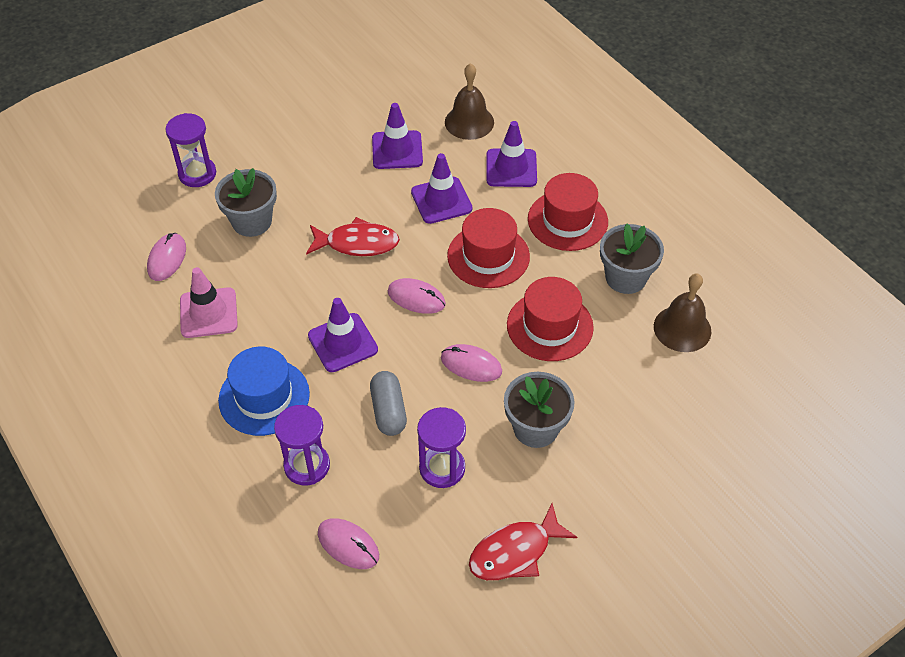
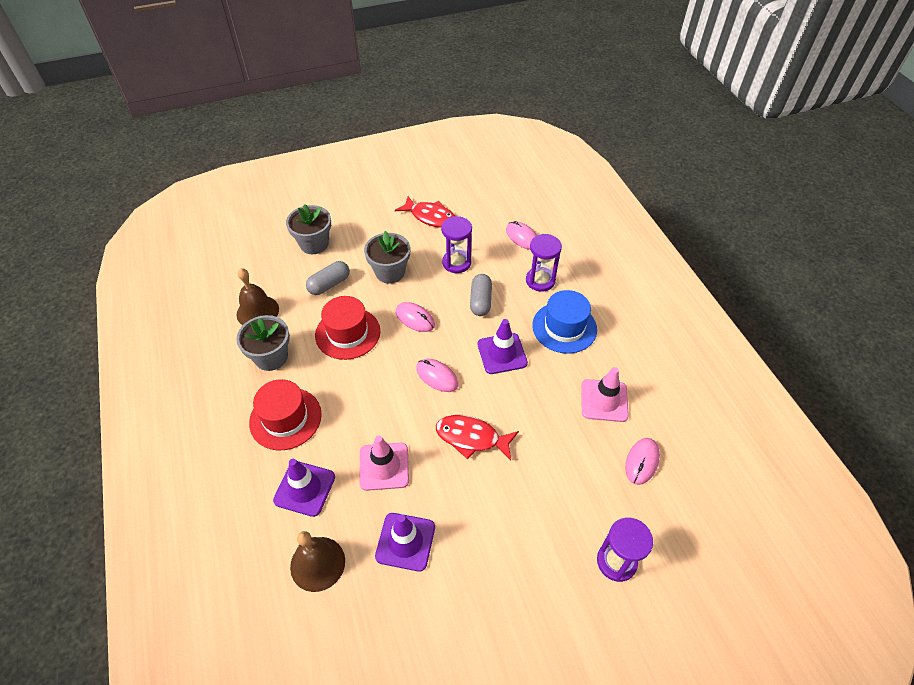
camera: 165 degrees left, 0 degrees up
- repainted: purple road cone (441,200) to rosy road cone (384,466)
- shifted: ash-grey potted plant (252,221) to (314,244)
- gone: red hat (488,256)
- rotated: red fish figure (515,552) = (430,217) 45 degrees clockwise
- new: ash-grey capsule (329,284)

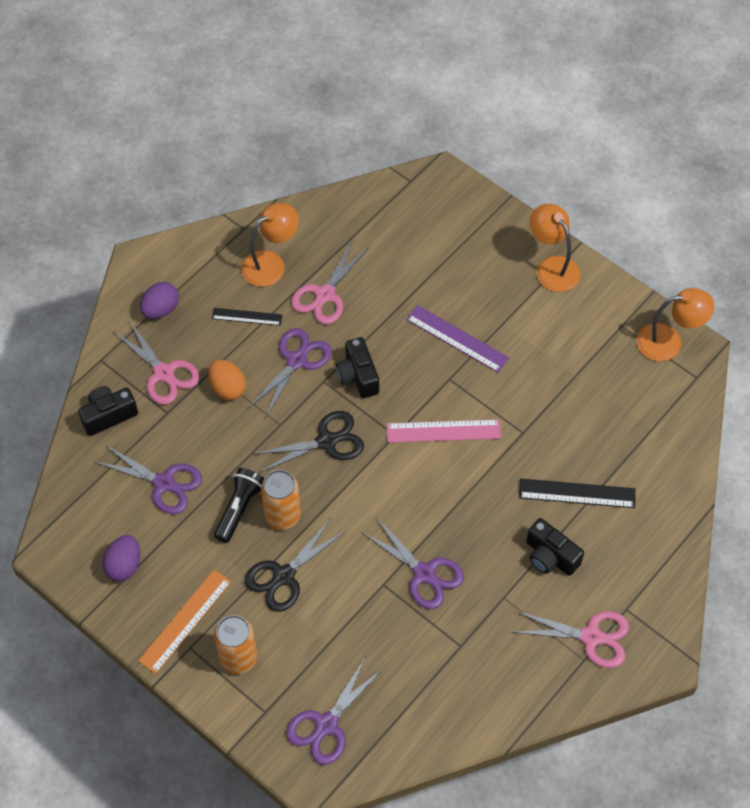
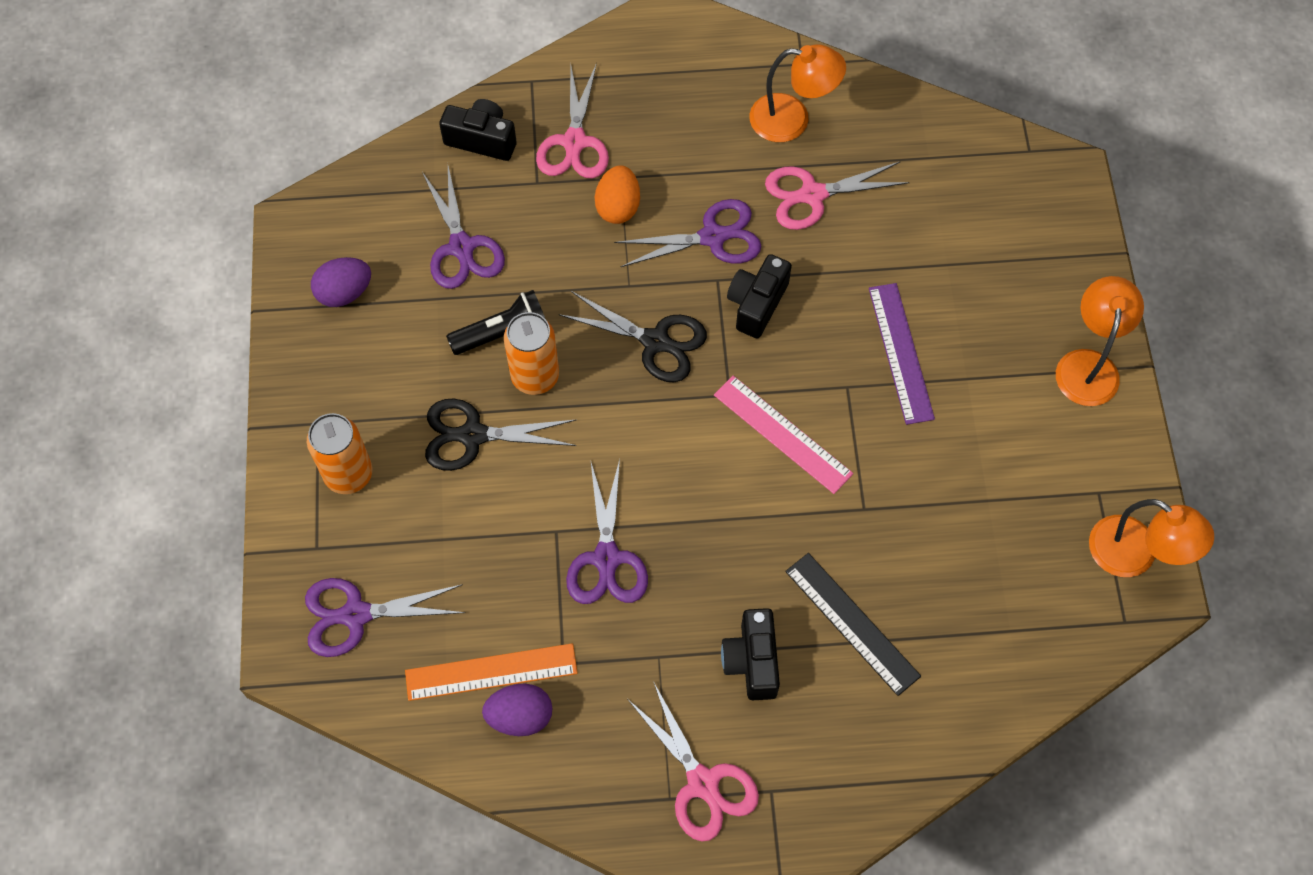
camera: 45 degrees right, 5 degrees up
- shifted: purple toy egg (161,309) to (520,716)
- gone: ebony measuring stick (247,317)
- shifted: bright orange measuring stick (185,621) to (491,672)

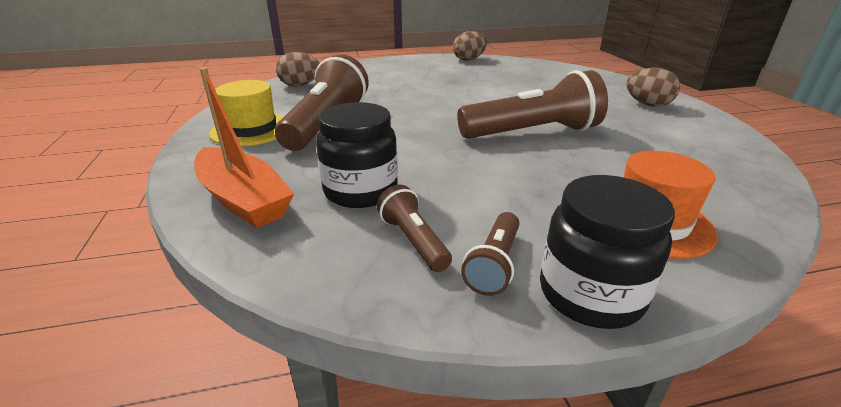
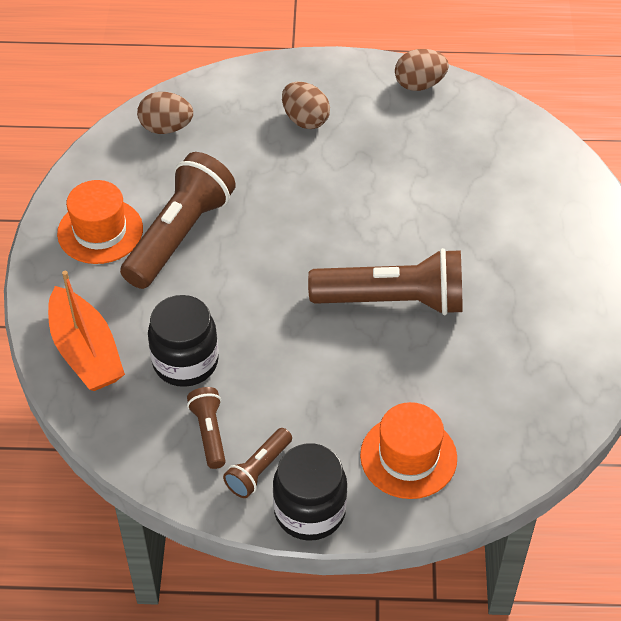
camera: 15 degrees right, 20 degrees up
- shifted: dark brown toy egg (647,104) to (305,120)
- repainted: yellow hat (252,129) to bright orange hat (100,231)

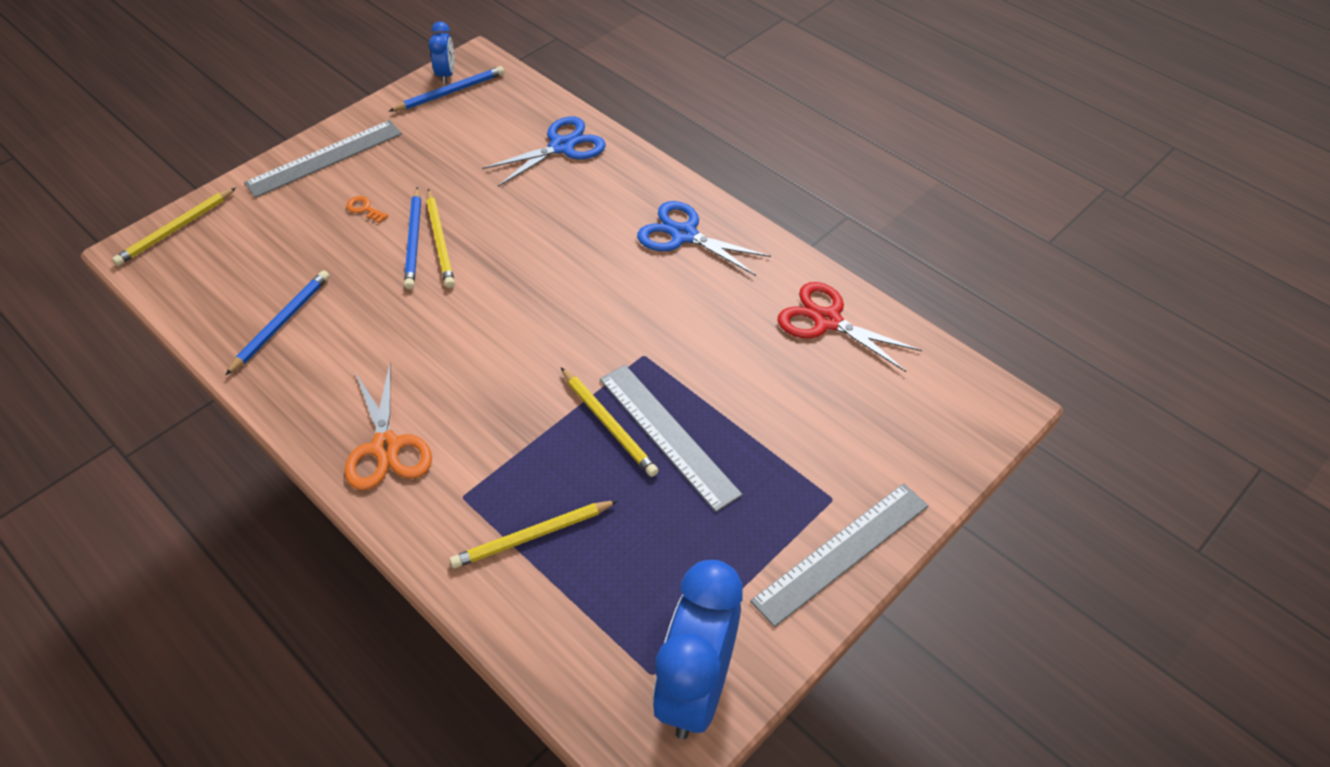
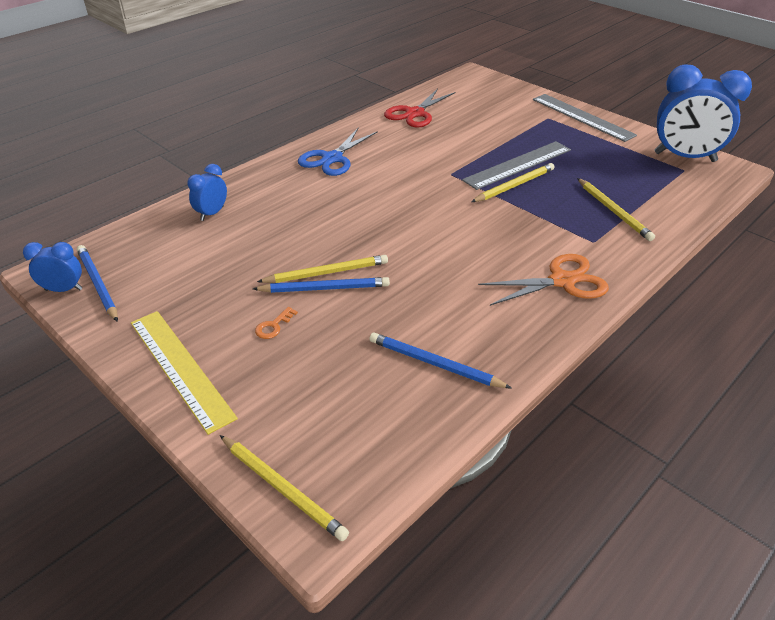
camera: 90 degrees left, 10 degrees down
- swapped: royal blue pair of scissors (562,146) to royal blue alarm clock (212,213)
- repainted: ash-grey measuring stick (324,158) to yellow measuring stick (180,368)

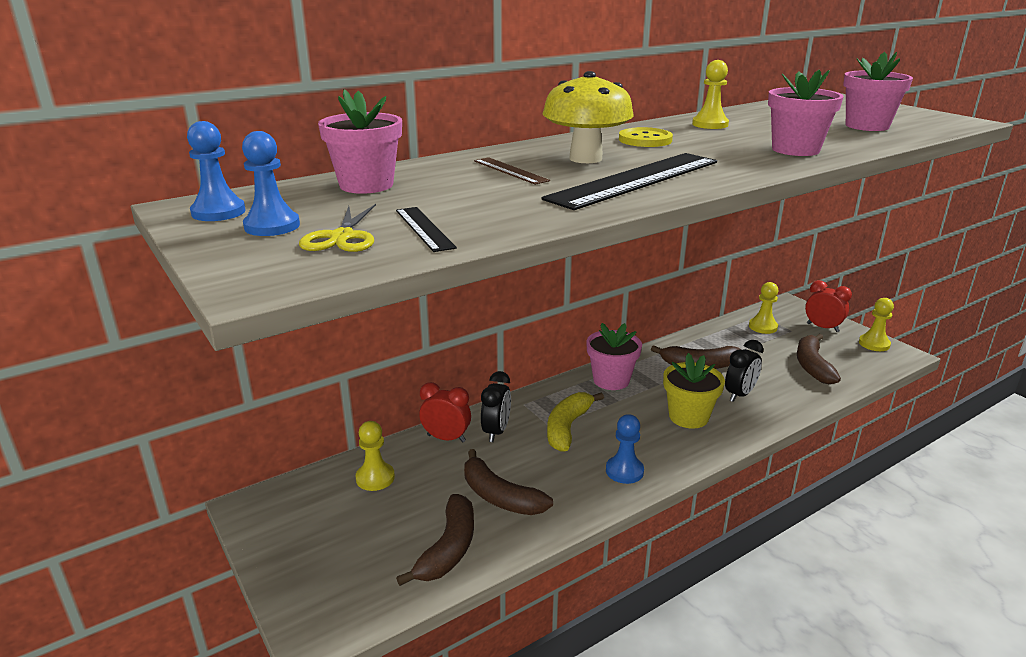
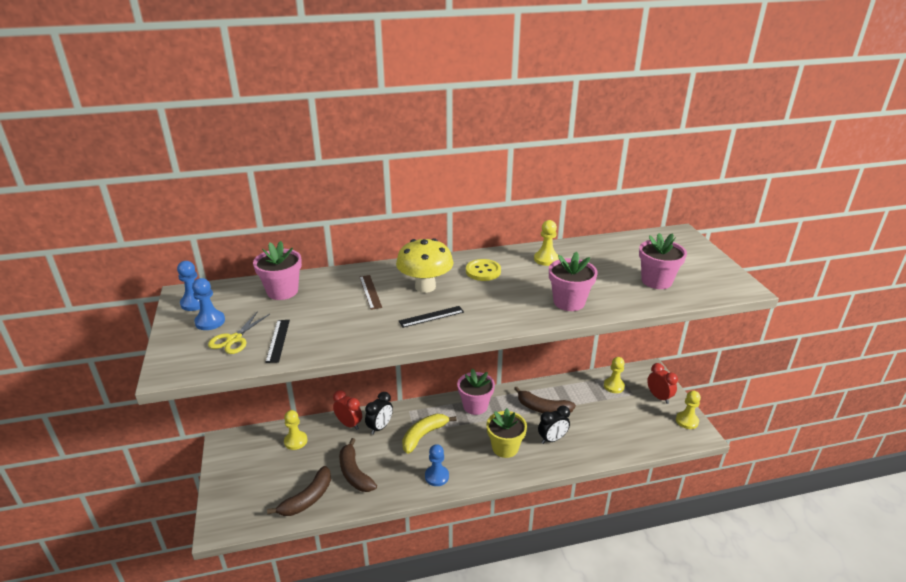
camera: 20 degrees right, 5 degrees up
- scaled: ebony measuring stick (635,180) = (431,316) x0.47
- gone: dark brown banana fruit (812,366)

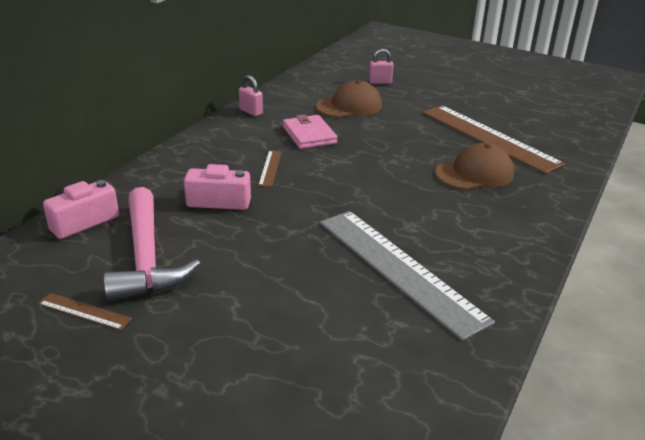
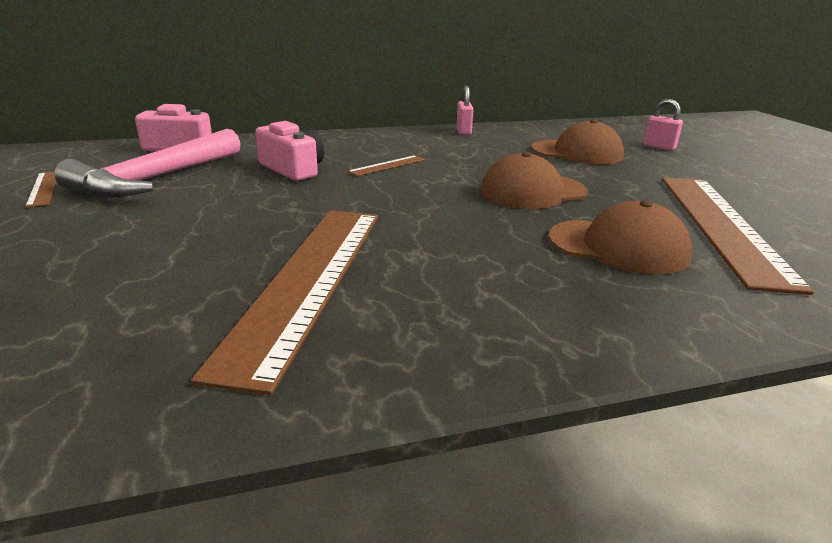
camera: 45 degrees right, 5 degrees down
- gone: rosy wallet (309,135)
- repainted: ash-grey measuring stick (399,269) to dark brown measuring stick (308,280)
- new: dark brown cap (533,191)

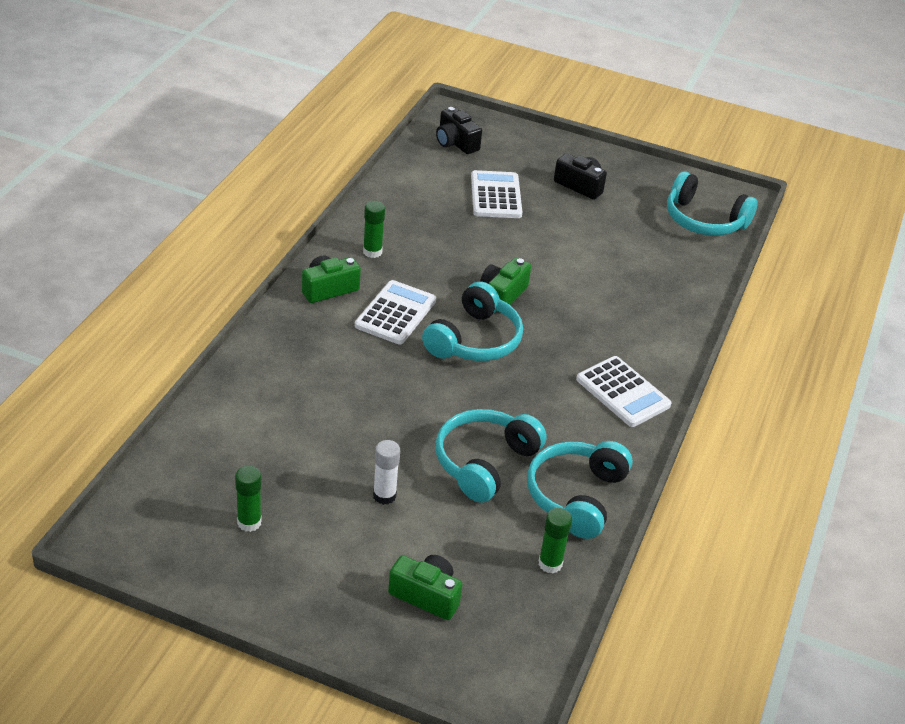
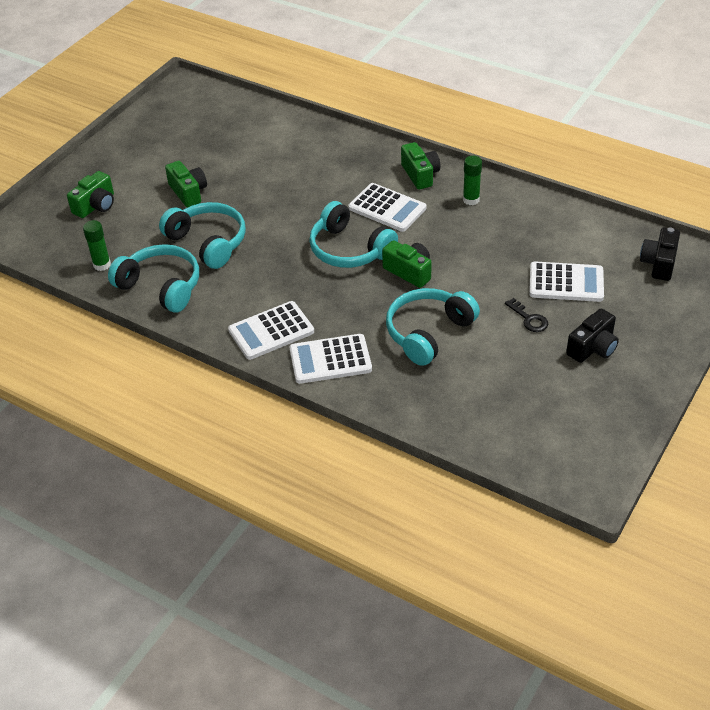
camera: 105 degrees right, 5 degrees up
- rotated: ebony compact camera (456,143) = (659,263) 45 degrees counterclockwise
- shifted: turquoise headset (704,220) to (428,332)
- swapped: snow-white glue stick (384,496) to green compact camera (188,192)
- gone: green glue stick (249,522)
- new: ebony latchkey (529,319)
- new: snow-white adding machine (330,359)

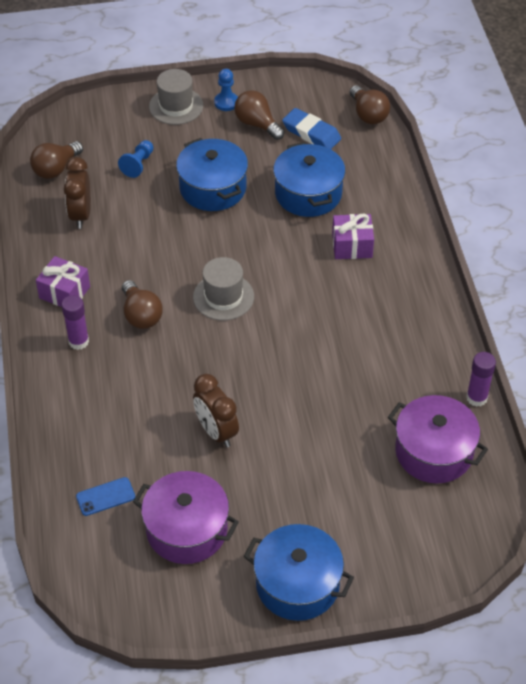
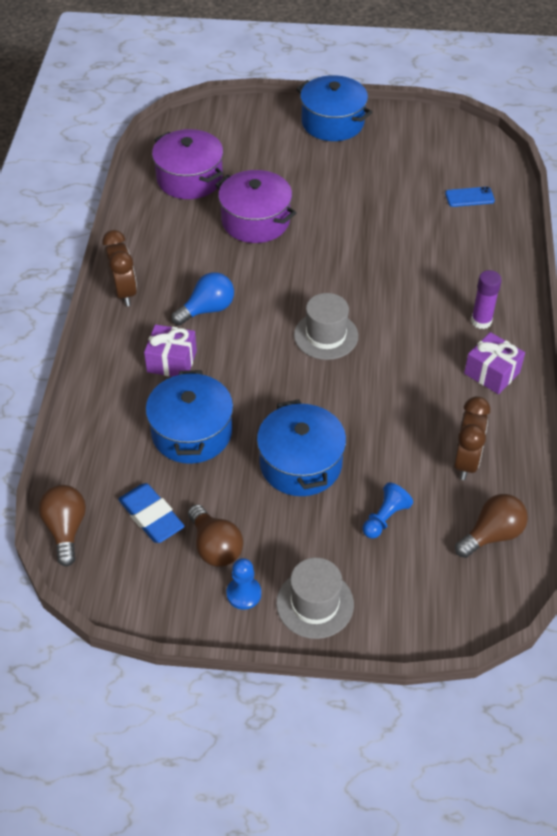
camera: 165 degrees left, 0 degrees up
- gone: dark brown bulb (141,315)
- gone: purple glue stick (476,398)
- shifted: dark brown alarm clock (216,432) to (124,292)
- shifted: purple pot (186,529) to (255,221)
- new: royal blue bulb (207,309)

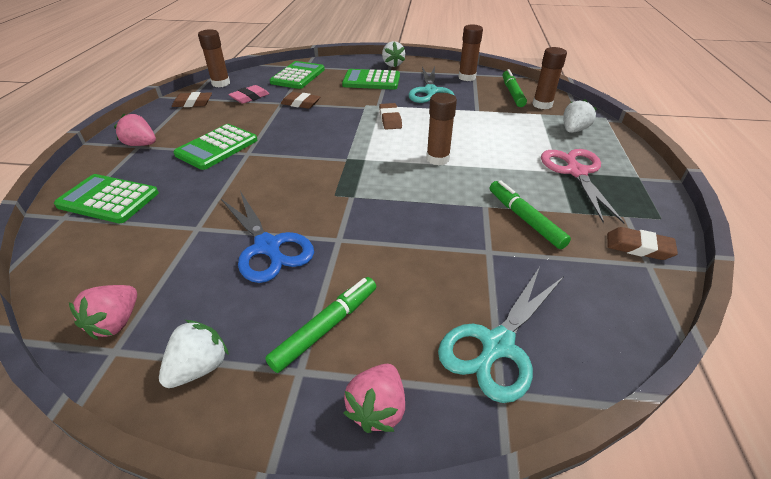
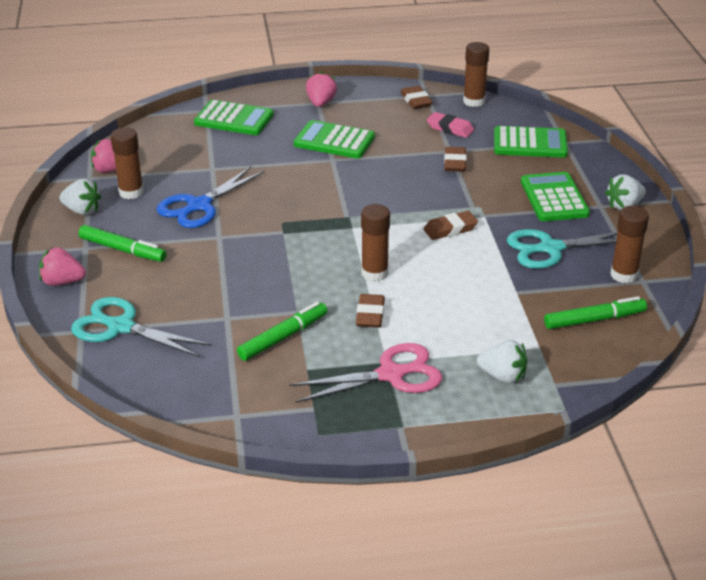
camera: 75 degrees right, 5 degrees down
- shifted: dark brown glue stick (542,105) to (131,192)
- rotated: green adding machine (108,199) = (234,119) 105 degrees clockwise
- shifted: dark brown pencil eraser (638,247) to (370,315)

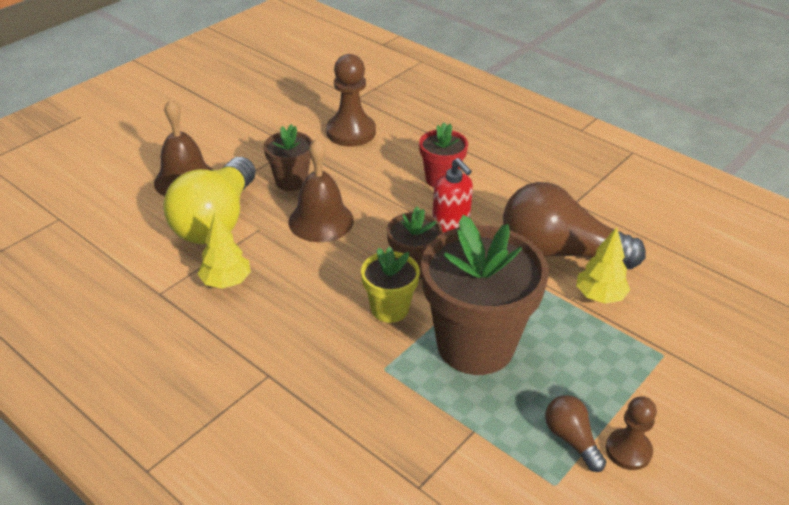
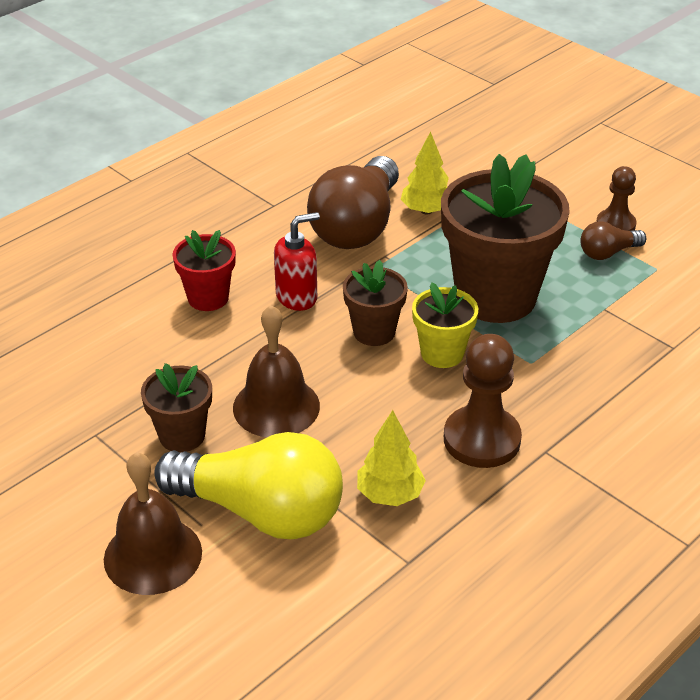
camera: 85 degrees left, 0 degrees up
- shifted: dark brown pawn (351,132) to (481,439)

